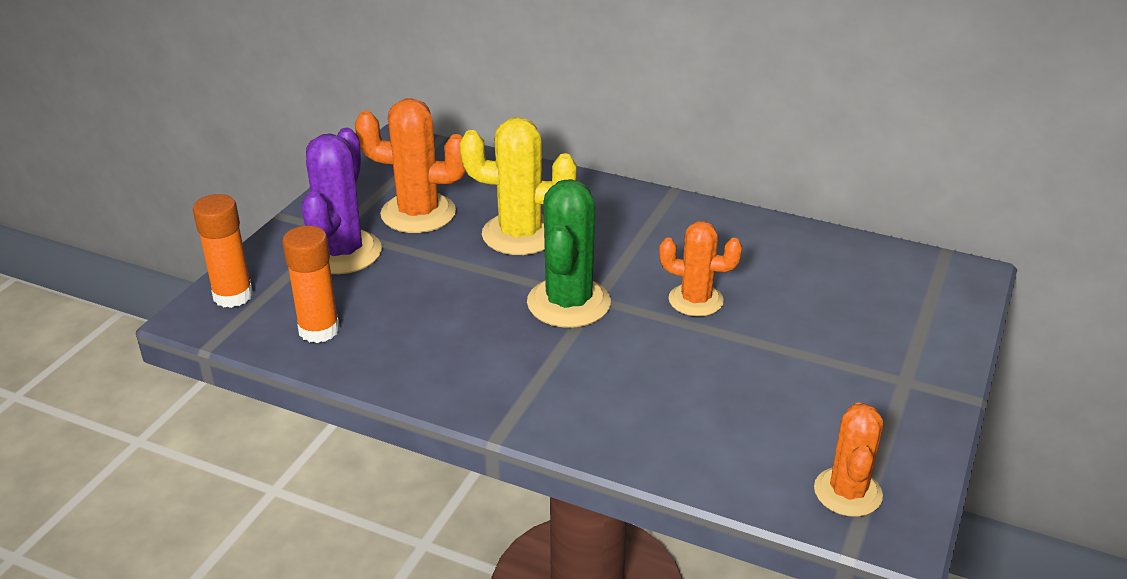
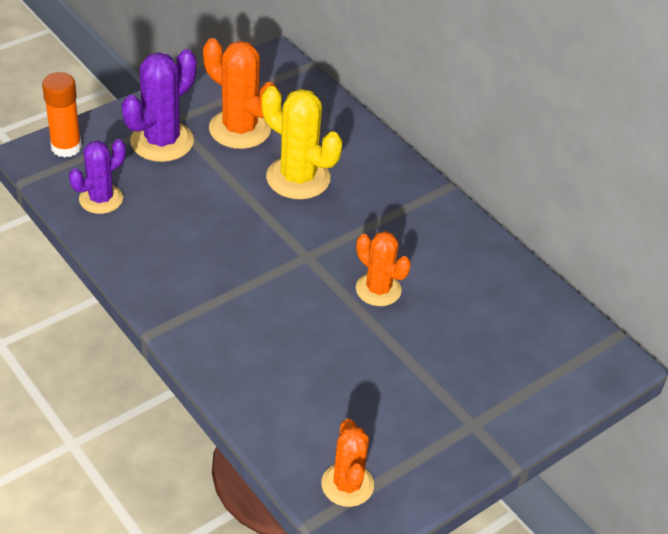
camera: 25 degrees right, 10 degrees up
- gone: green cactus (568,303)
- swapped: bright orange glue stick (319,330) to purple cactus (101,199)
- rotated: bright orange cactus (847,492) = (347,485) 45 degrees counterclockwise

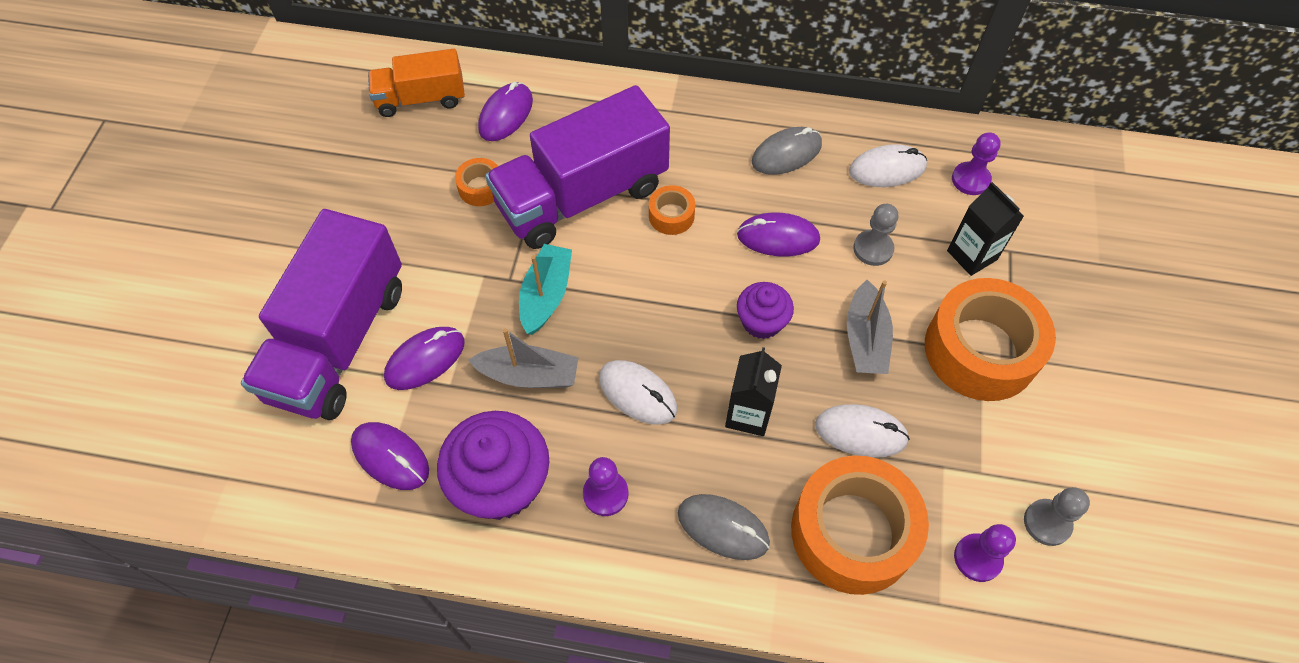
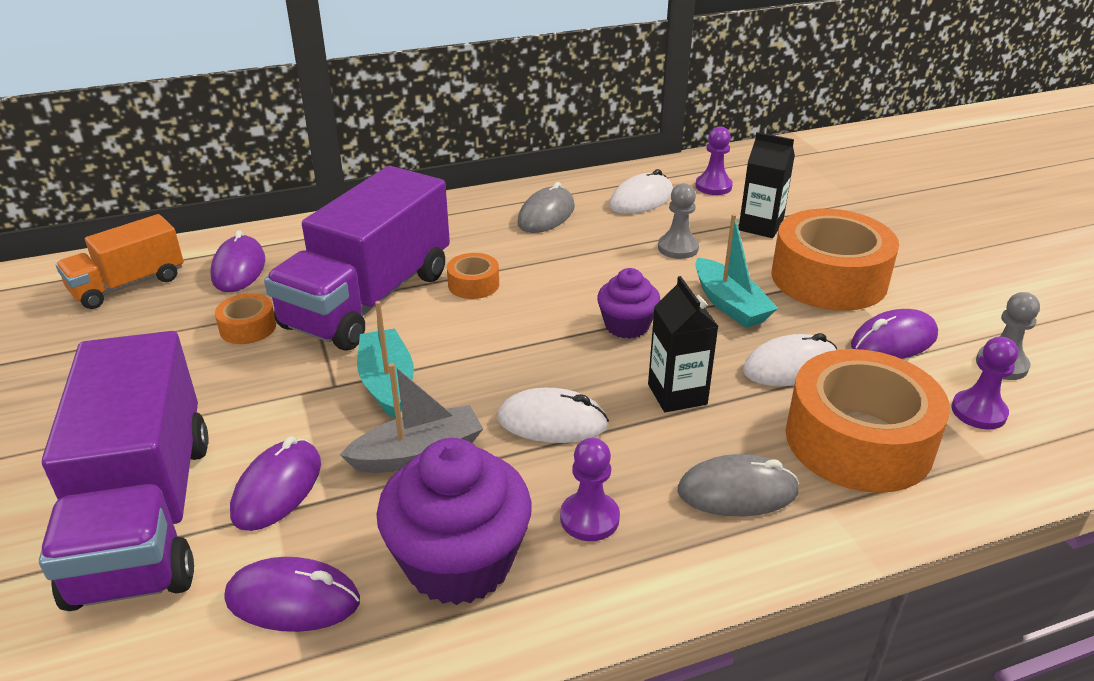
camera: 30 degrees left, 25 degrees down
- shifted: purple PC mouse (778,237) to (893,341)
- repainted: ash-grey sailboat (865,339) to turquoise sailboat (729,304)

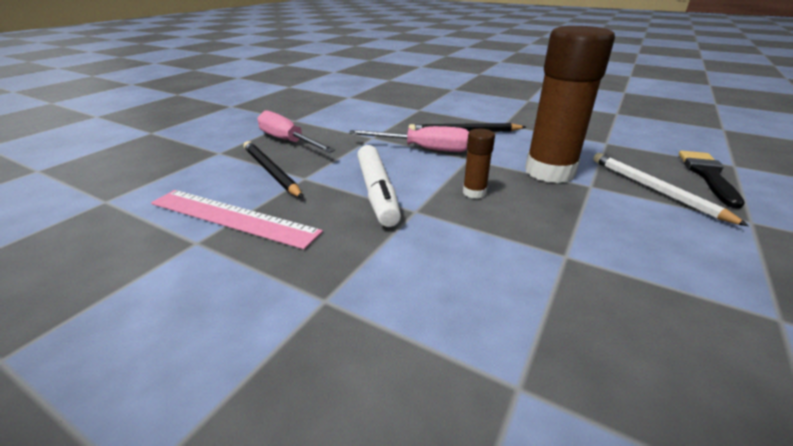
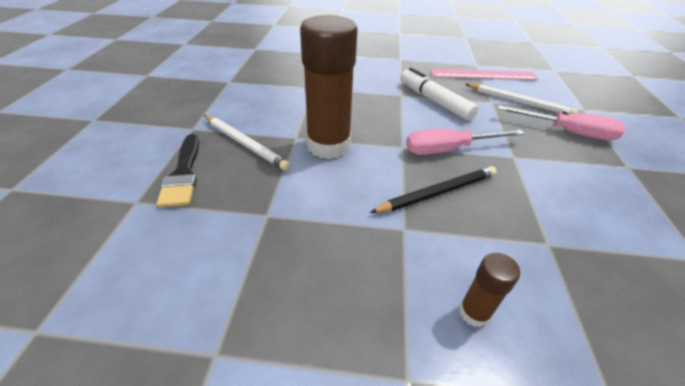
camera: 155 degrees right, 10 degrees up
- shifted: dark brown glue stick (474,192) to (474,312)
- repainted: ebony wooden pencil (271,171) to snow-white wooden pencil (518,102)

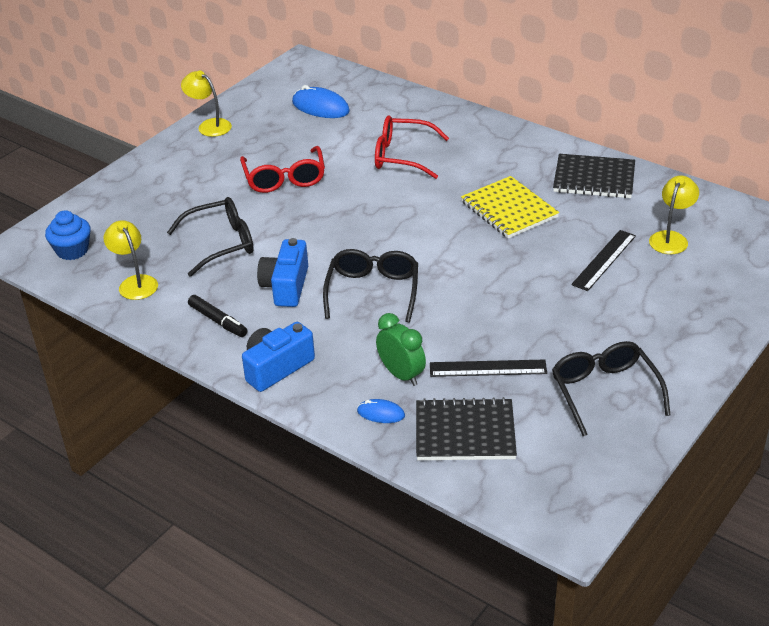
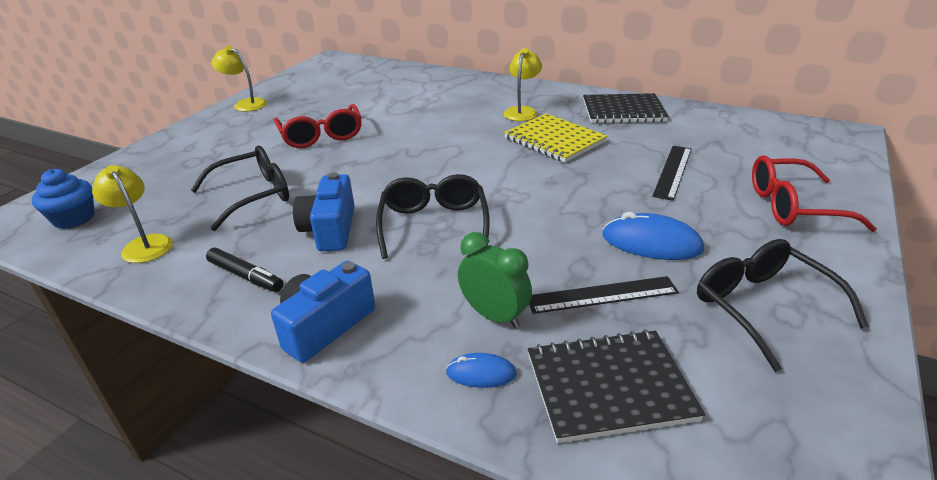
camera: 10 degrees left, 5 degrees down
- shifted: royal blue PC mouse (320,107) to (651,243)
- shifted: red spectacles (402,156) to (793,206)
- shifted: yellow reading lamp (671,238) to (522,111)

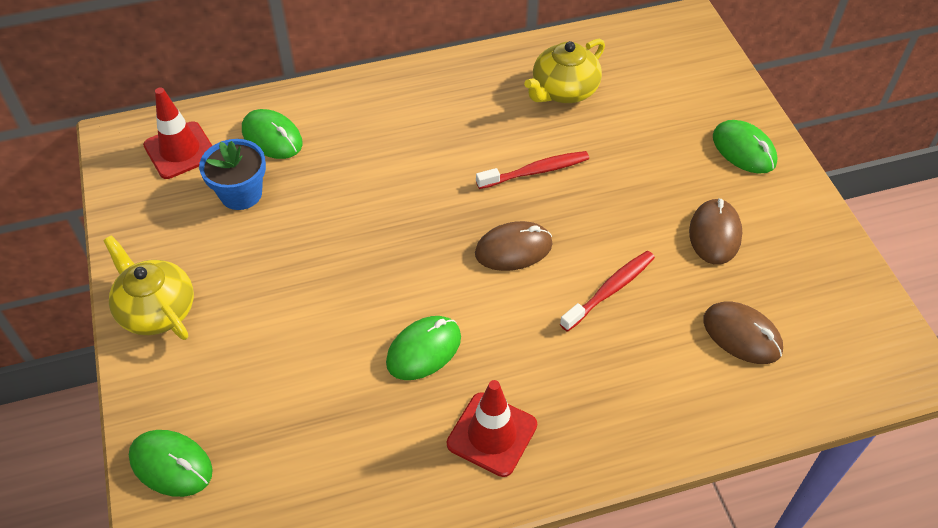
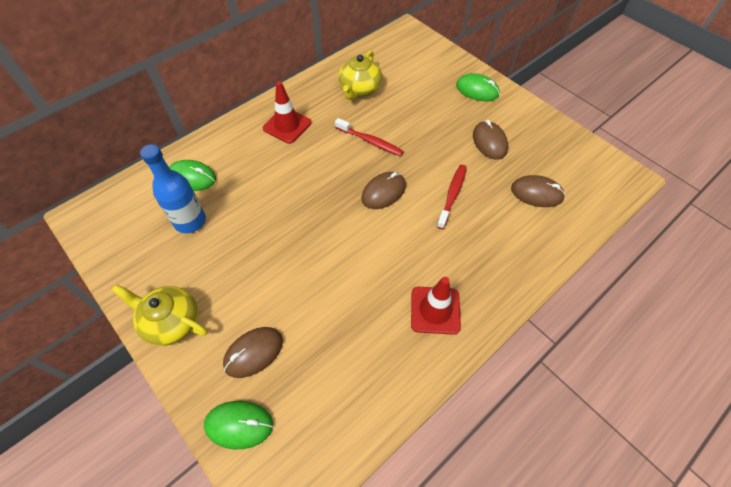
camera: 25 degrees left, 5 degrees up
- shifted: red road cone (180,150) to (287,125)
- swapped: royal blue potted plant (241,193) to royal blue drink bottle (190,221)
- rotated: red tooth brush (535,171) = (370,141) 75 degrees clockwise
- gone: green PC mouse (424,350)
- new: dark brown PC mouse (253,352)

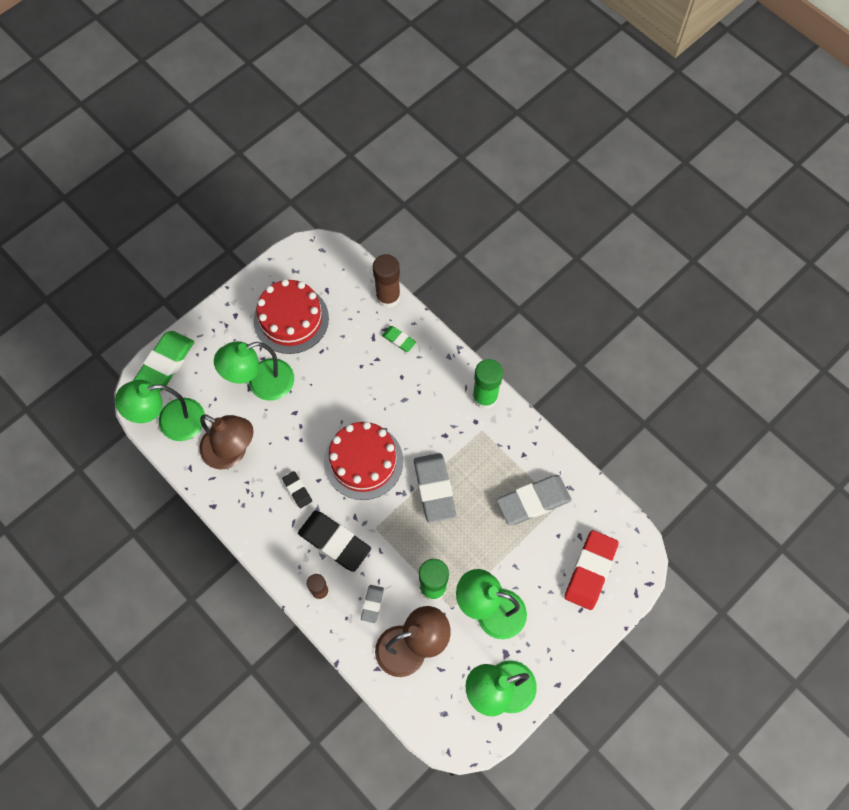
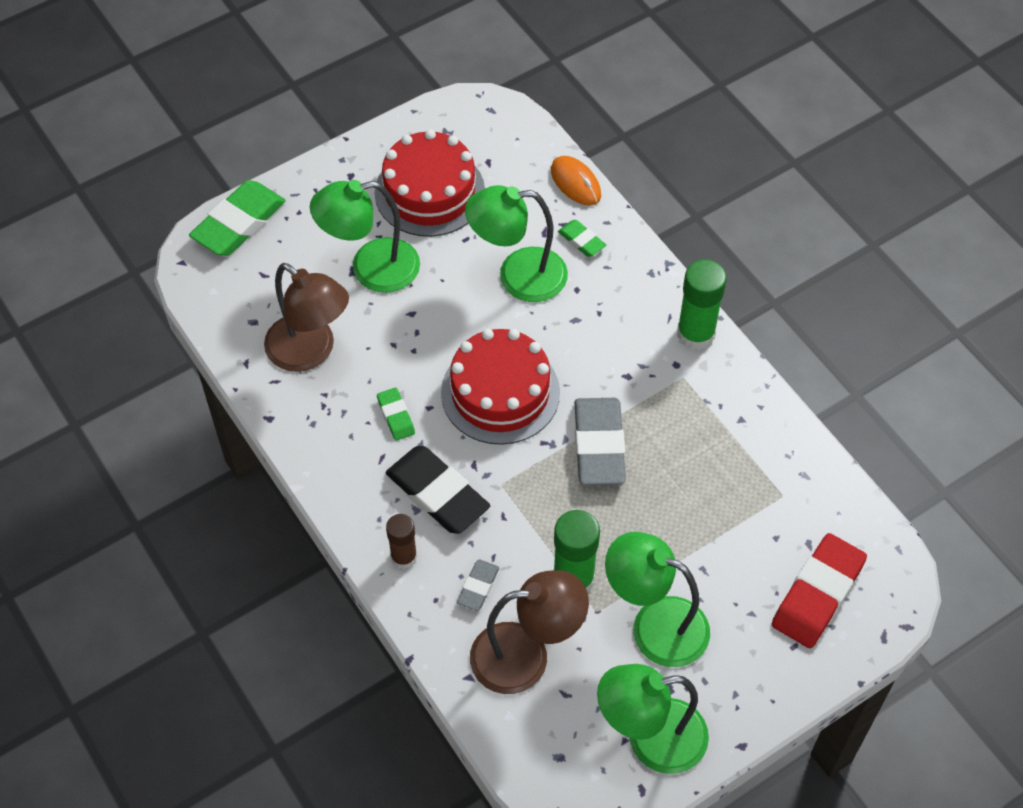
camera: 10 degrees right, 10 degrees down
- swapped: dark brown glue stick (388,297) to bright orange PC mouse (575,183)
- shifted: green reading lamp (171,422) to (518,276)
- repainted: ebony pencil eraser (297,490) to green pencil eraser (396,416)
- gone: ash-grey pencil eraser (533,501)

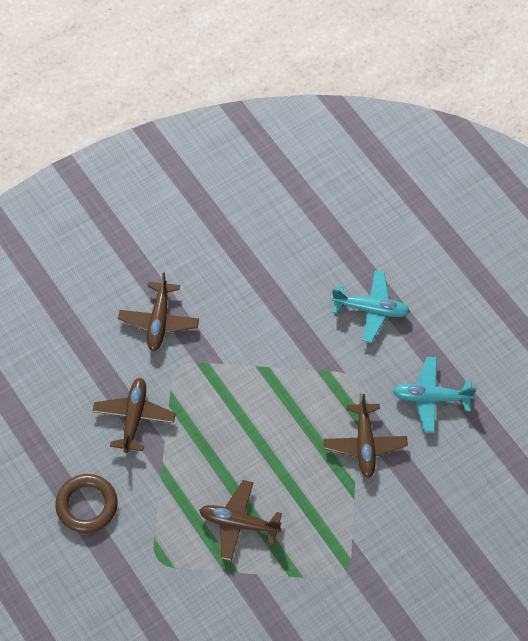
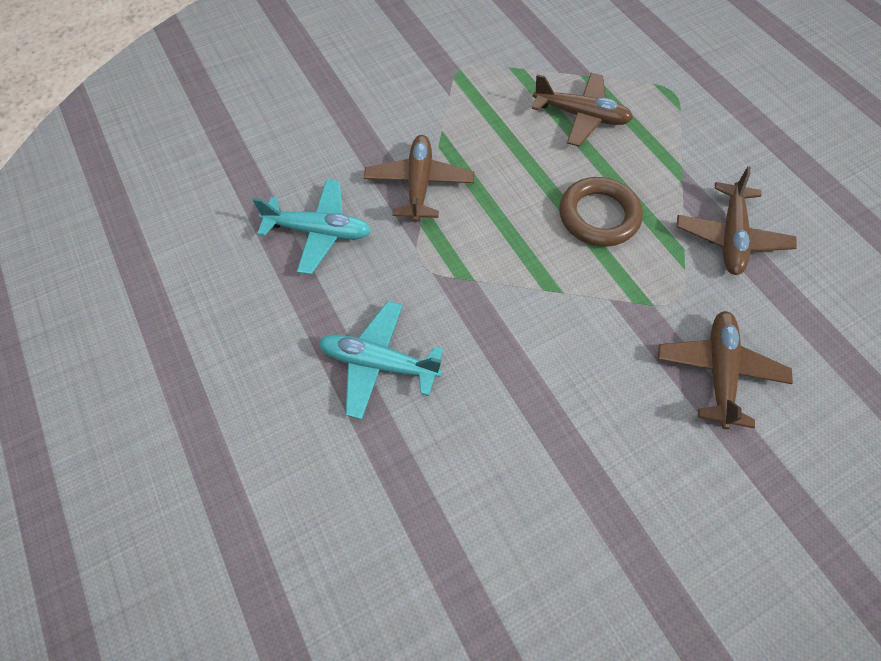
camera: 175 degrees left, 0 degrees up
- shifted: dark brown hoop (87,505) to (598,216)

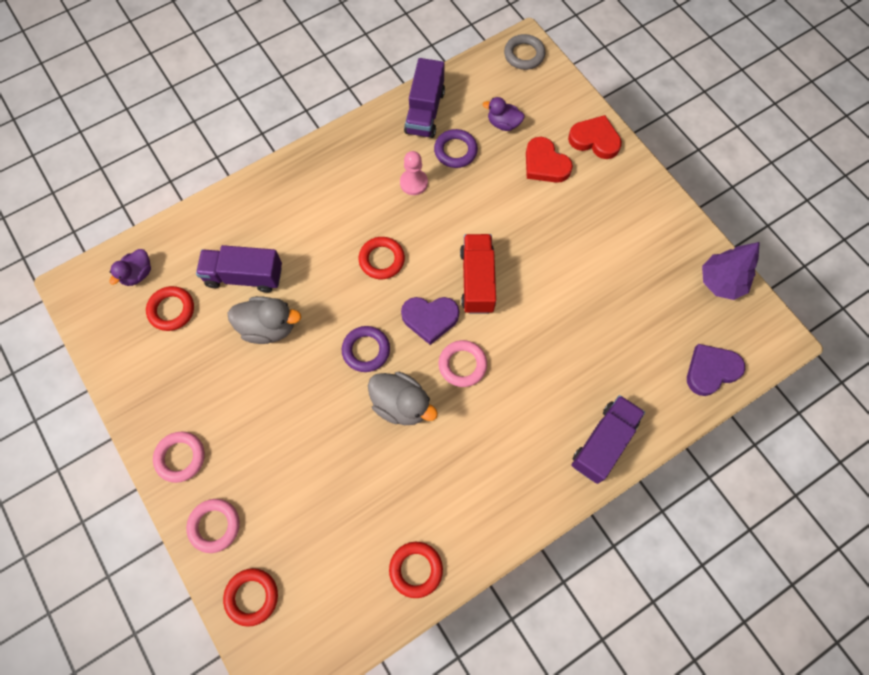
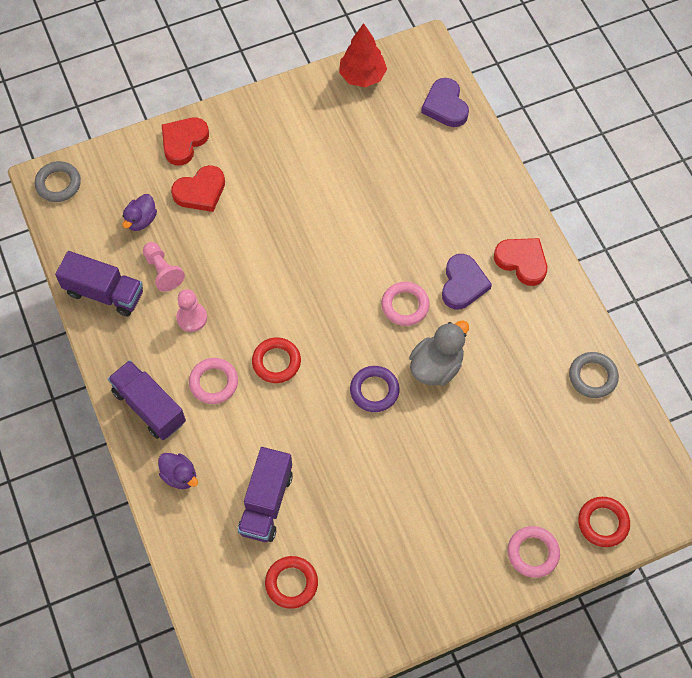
camera: 80 degrees left, 5 degrees down
- swapped: purple hoop (455,151) to rosy pawn (163,271)
- gone: red toy truck (477,281)
- repainted: purple tree (721,282) to red tree (362,76)
- shifted: purple duck (138,274) to (179,476)
- gone: ash-grey duck (268,327)
- shifted: purple love heart (430,319) to (463,284)
- shifted: purple toy truck (603,443) to (149,407)
- shifted: rosy hoop (180,457) to (214,382)
- repainted: red hoop (416,569) to ash-grey hoop (592,377)
- new: red love heart (522,262)

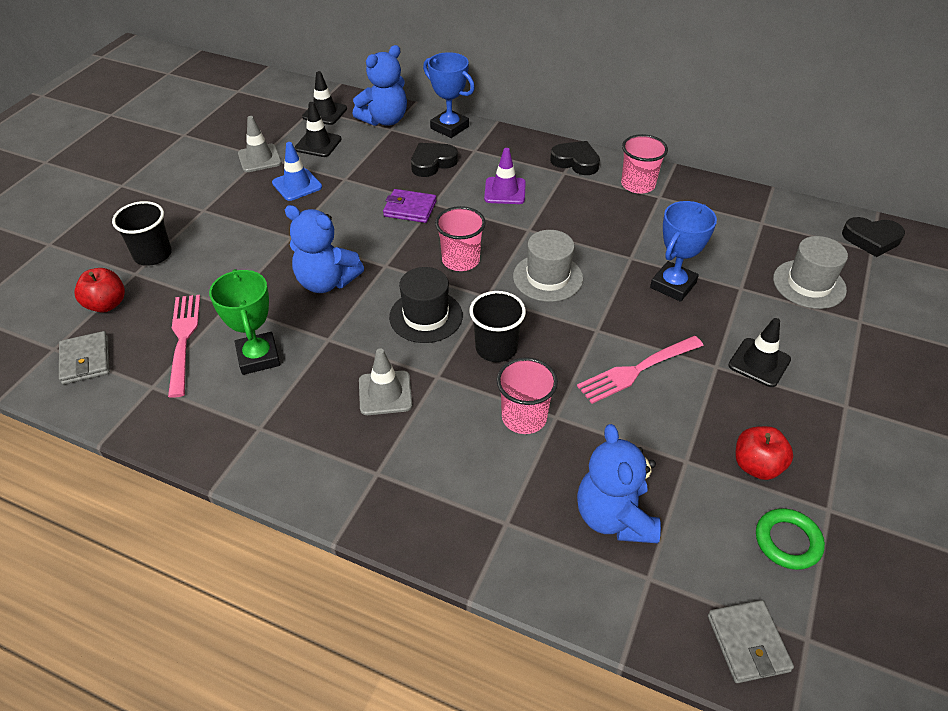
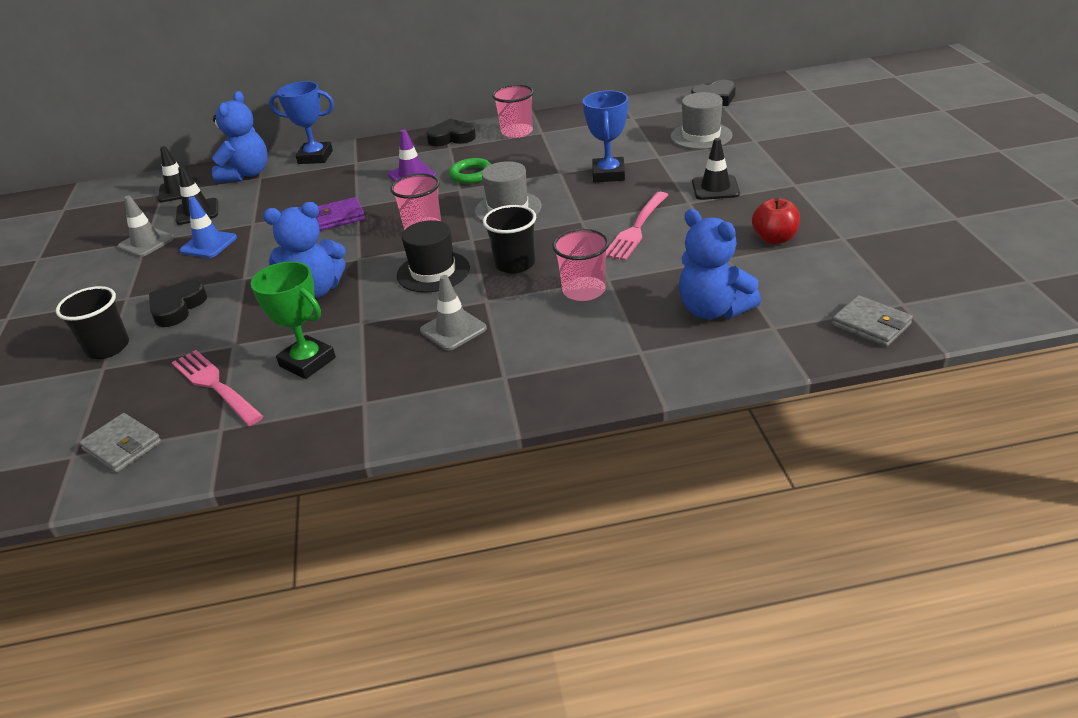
camera: 30 degrees left, 10 degrees down
- shifted: ebony love heart (432,163) to (177,308)
- gone: red toy apple (106,304)
- shifted: green hoop (787,541) to (471,174)

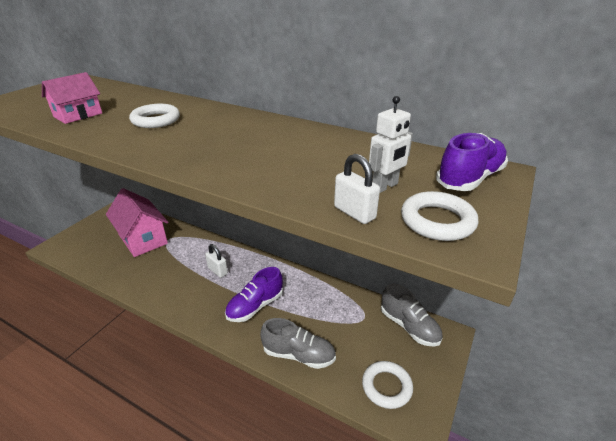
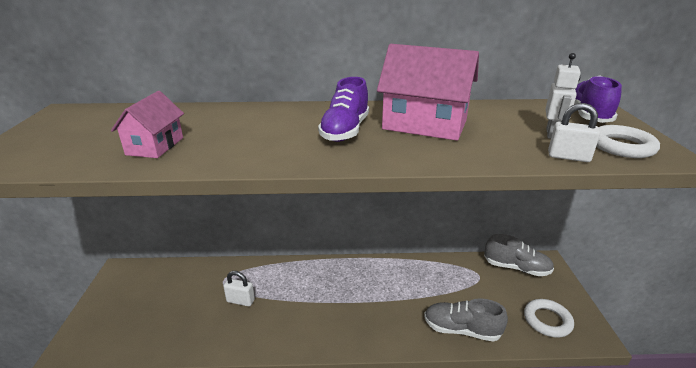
camera: 30 degrees left, 5 degrees down
- gone: snow-white hoop (156,120)
- shifted: rosy toy house (142,239) to (424,125)
- shifted: snow-white small lock (217,271) to (240,301)
- shifted: purple lace-up shoe (255,306) to (345,131)
- rotated: ash-grey lace-up shoe (298,355) = (461,330) 150 degrees counterclockwise

